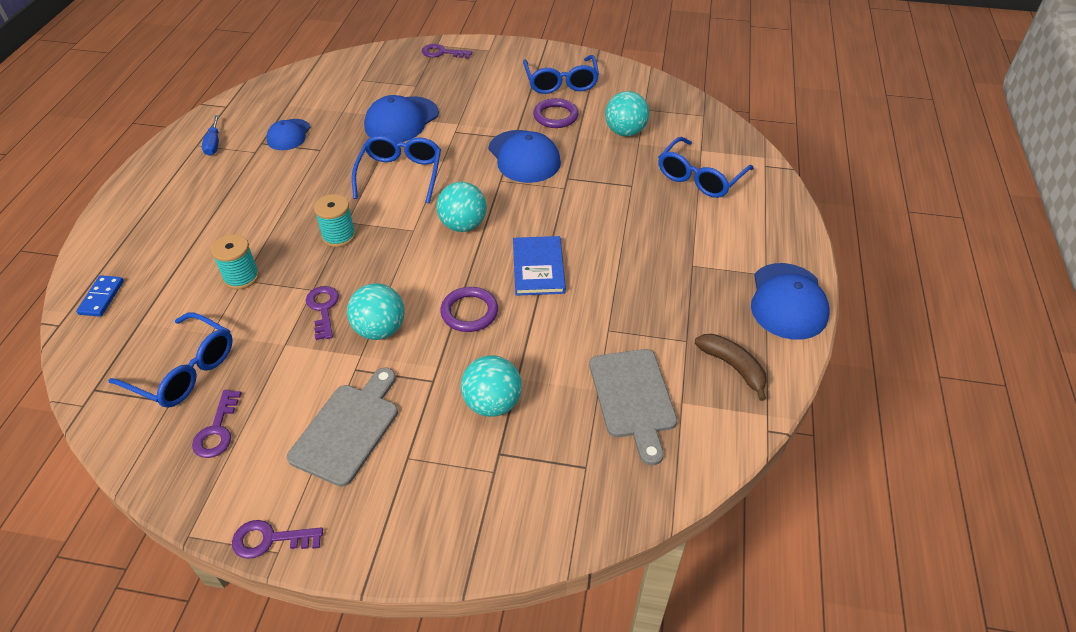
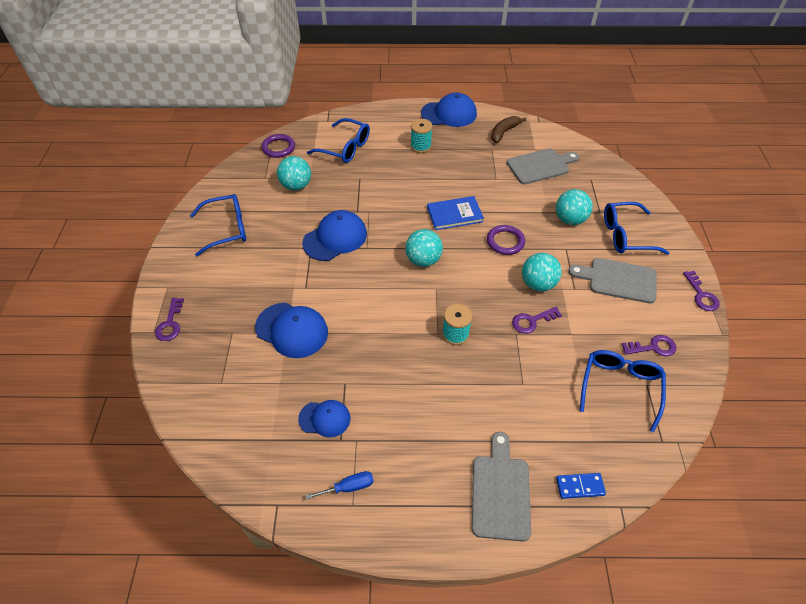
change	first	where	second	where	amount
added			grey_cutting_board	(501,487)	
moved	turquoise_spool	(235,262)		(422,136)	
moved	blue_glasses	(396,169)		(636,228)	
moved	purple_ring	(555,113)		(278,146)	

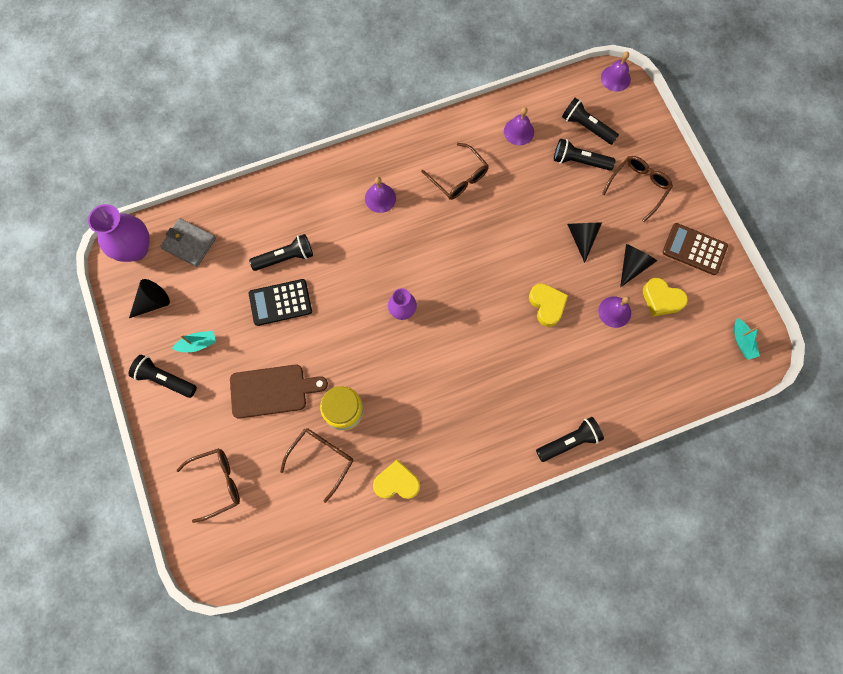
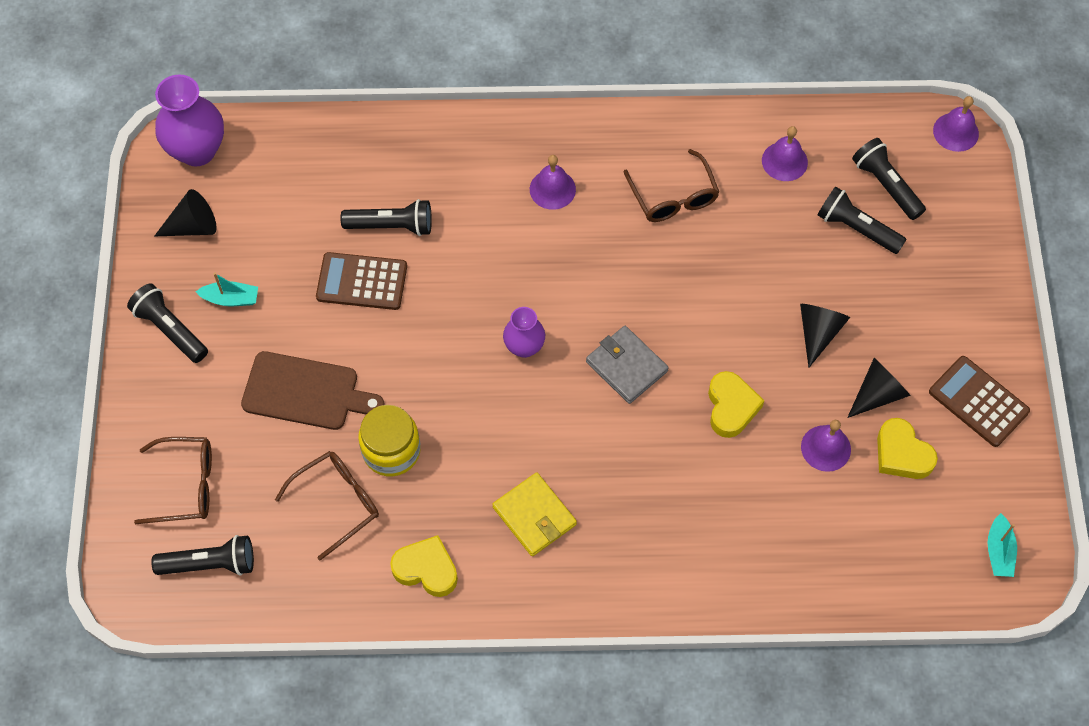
change	first	where	second	where	amount
removed	brown_glasses	(637,189)			
added			yellow_wallet	(534,514)	
moved	grey_wallet	(188,242)		(627,365)	
moved	black_flashlight	(570,439)		(203,555)	
recoloured	black_calculator	(280,302)	brown_calculator	(361,281)	

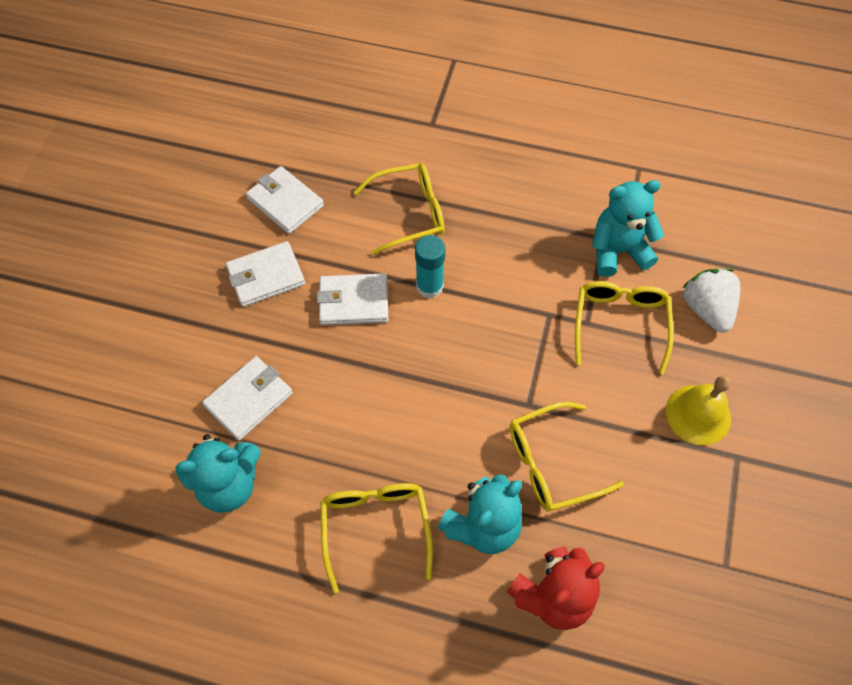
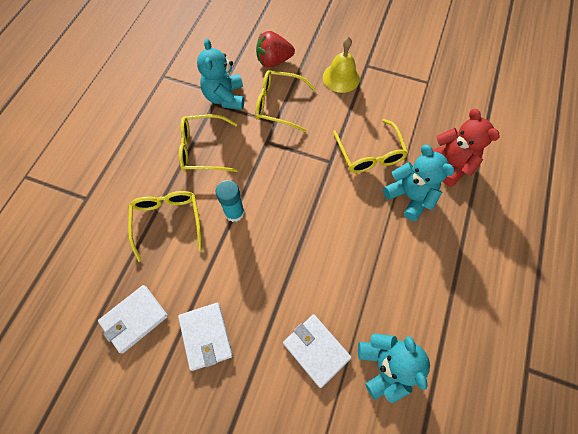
change	first	where	second	where	amount
removed	white_wallet	(352,299)			
moved	yellow_glasses	(376,538)		(208,143)	
recoloured	white_strawberry	(711,301)	red_strawberry	(275,49)	

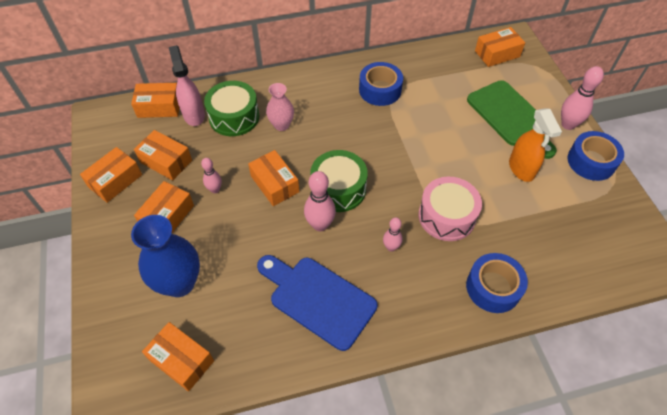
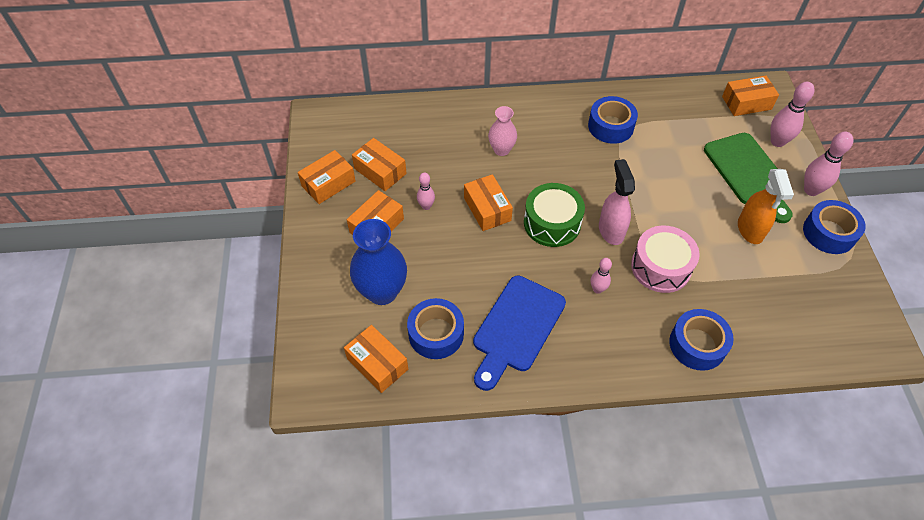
change	first	where	second	where	amount
removed	orange_box	(155,100)			
removed	green_drum	(231,108)			
added			blue_tape	(435,328)	
moved	pink_spray_bottle	(187,85)		(617,202)	
moved	pink_bowling_pin	(320,201)		(792,114)	
turned	blue_cutting_board	(317,303)		(519,333)	105 degrees counterclockwise

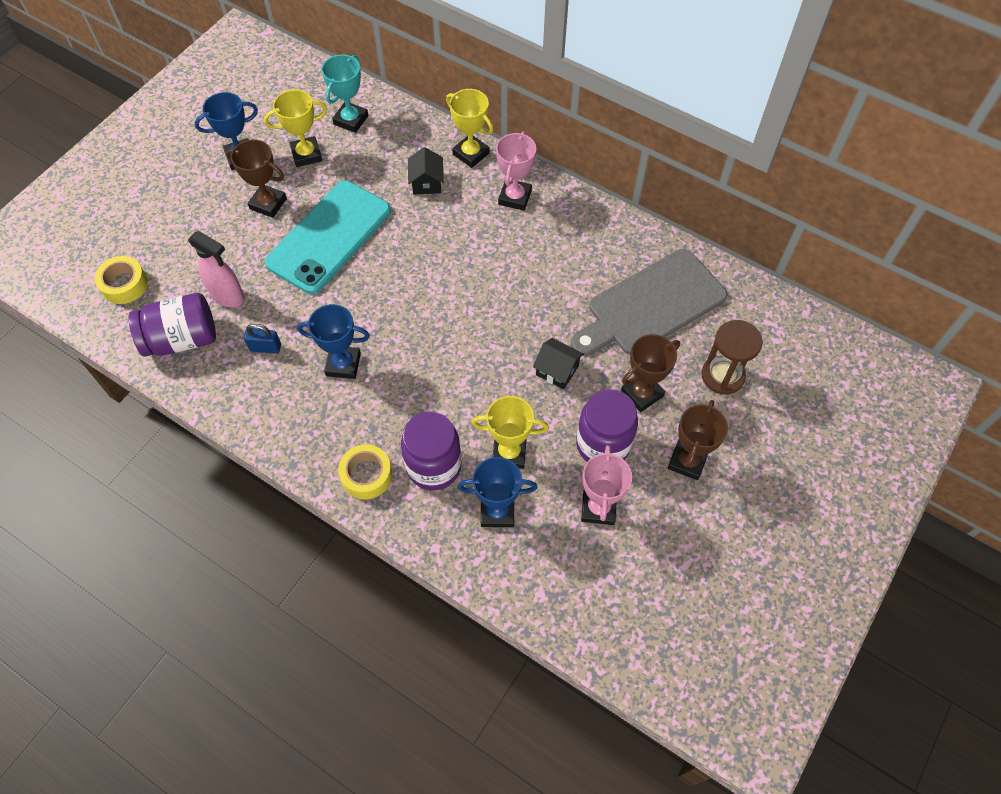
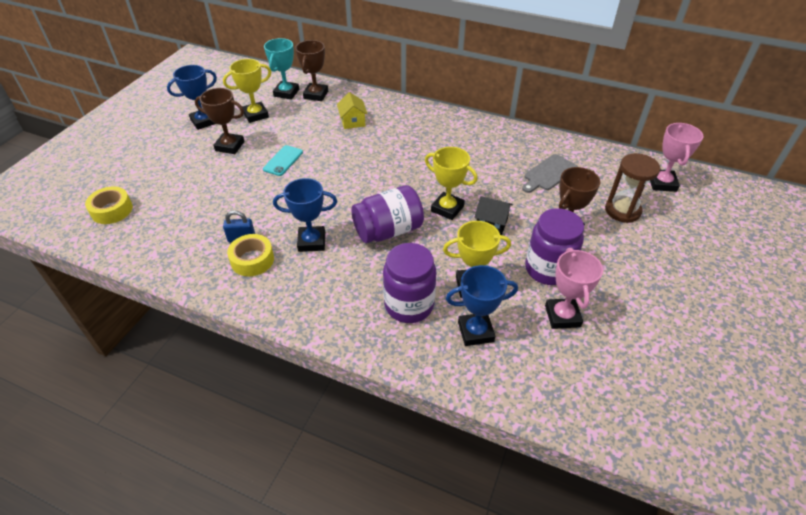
change	first	where	second	where	amount
removed	pink_spray_bottle	(216,269)			
moved	purple_jar	(172,324)		(387,214)	
moved	yellow_tape	(365,472)		(250,255)	
moved	yellow_trophy	(470,128)		(451,183)	
moved	pink_trophy	(516,171)		(677,157)	
moved	brown_trophy	(698,440)		(311,70)	
recoloured	black_house	(426,170)	yellow_house	(352,110)	
resized	turquoise_phone	(328,237)		(283,160)	x0.42
resized	grey_cutting_board	(649,302)		(550,173)	x0.52

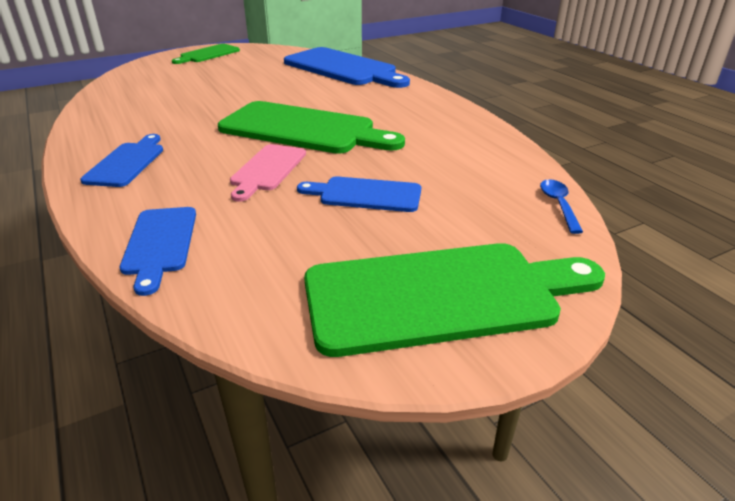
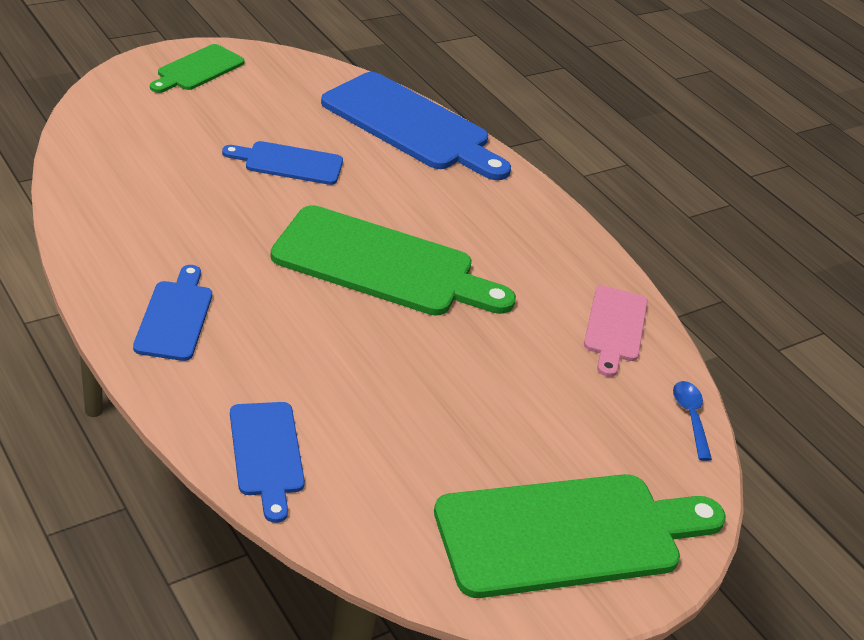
change	first	where	second	where	amount
moved	pink_cutting_board	(268,173)		(616,331)	
moved	blue_cutting_board	(359,194)		(282,163)	

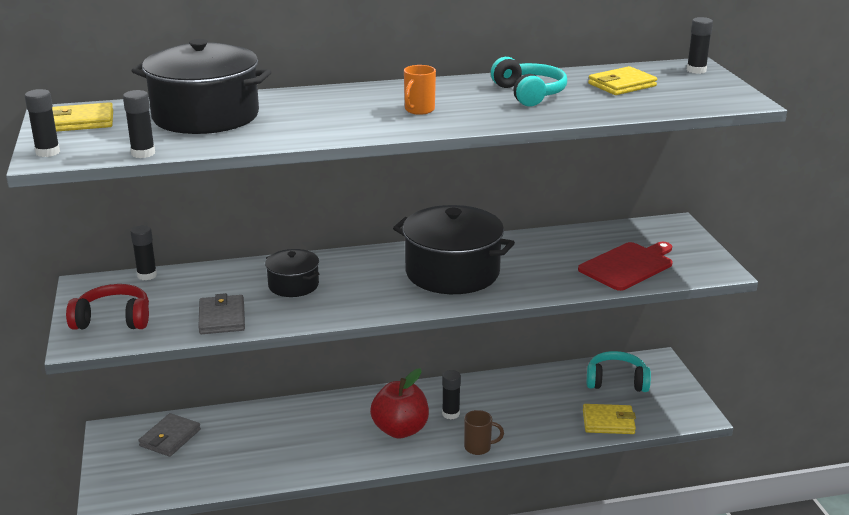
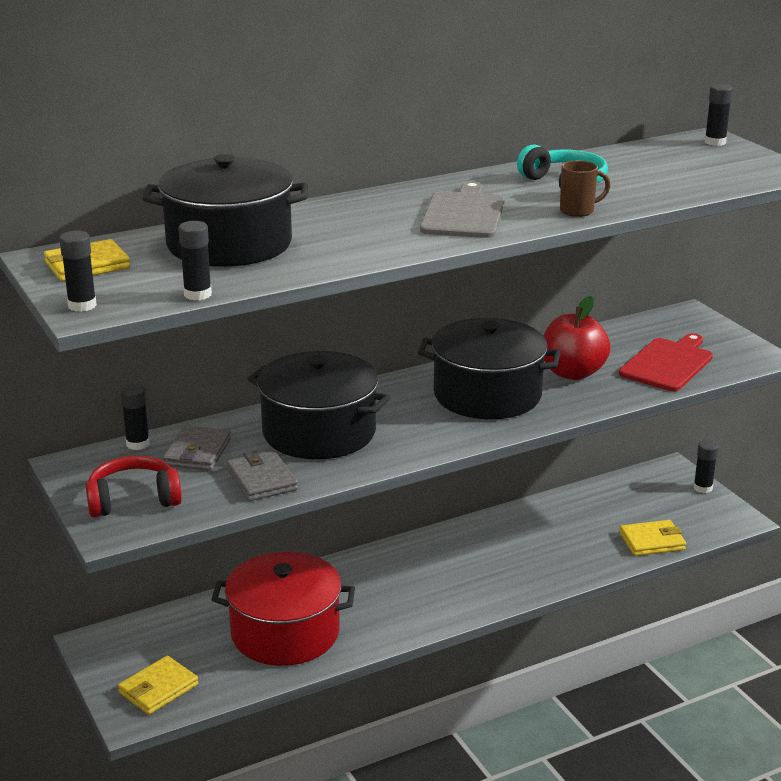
change	first	where	second	where	amount
removed	turquoise_headphones	(619,371)			
added			red_pot	(283,609)	
moved	grey_wallet	(169,435)		(197,448)	
moved	red_apple	(399,403)		(576,338)	
moved	black_glue_stick	(451,395)		(705,466)	
moved	brown_mug	(484,432)		(585,188)	
moved	yellow_wallet	(622,80)		(158,685)	
replaced	orange_mug	(420,90)	grey_cutting_board	(462,209)	
resized	black_pot	(292,273)		(319,405)	x1.91

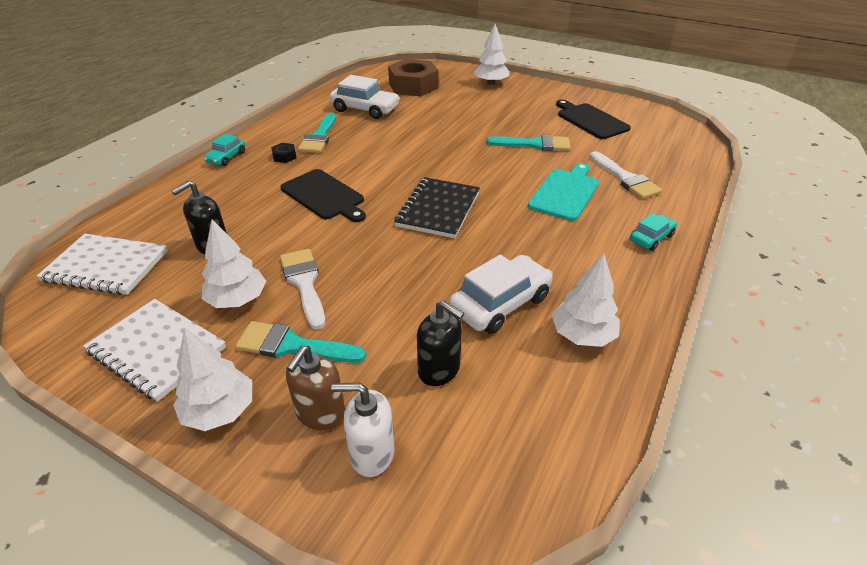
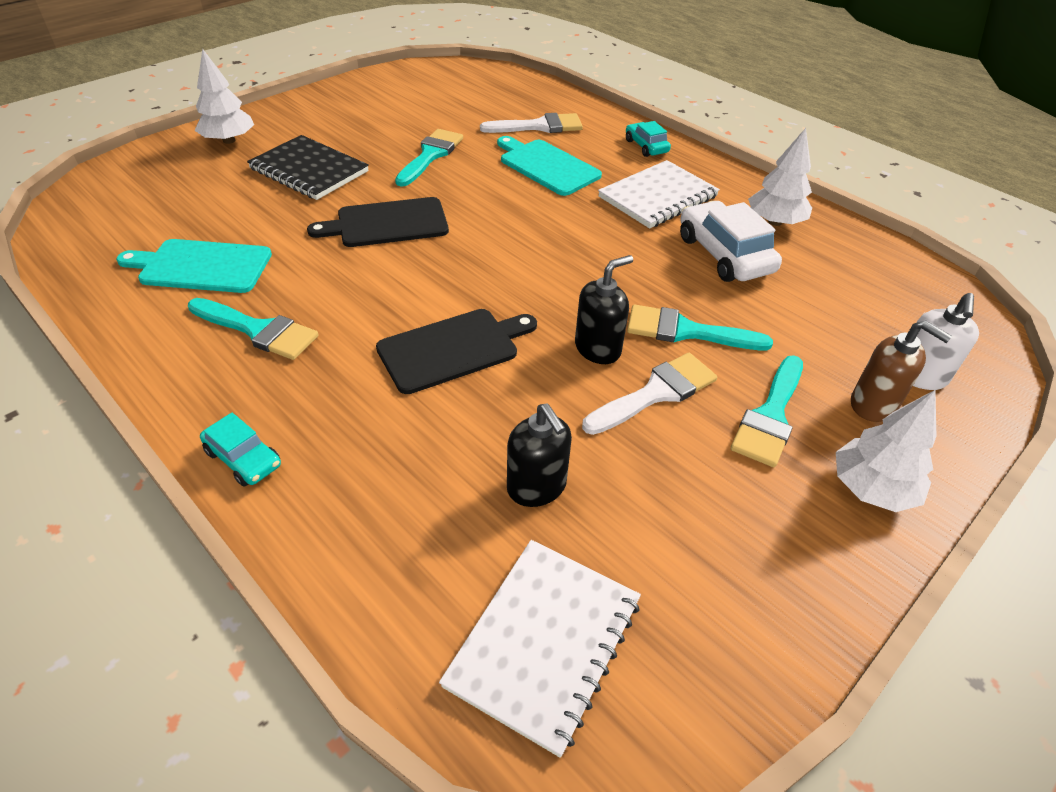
change	first	where	second	where	amount
removed	white_tree	(233,263)			
removed	black_nut	(283,153)			
removed	brown_nut	(413,77)			
added			turquoise_brush	(700,327)	
moved	white_notebook	(154,350)		(659,194)	
moved	black_notebook	(437,207)		(308,167)	
moved	black_soap_dispenser	(440,343)		(604,309)	
moved	black_cutting_board	(593,119)		(378,222)	
replaced	white_car	(364,97)	turquoise_cutting_board	(194,266)	
turned	white_brush	(302,289)		(649,394)	150 degrees clockwise

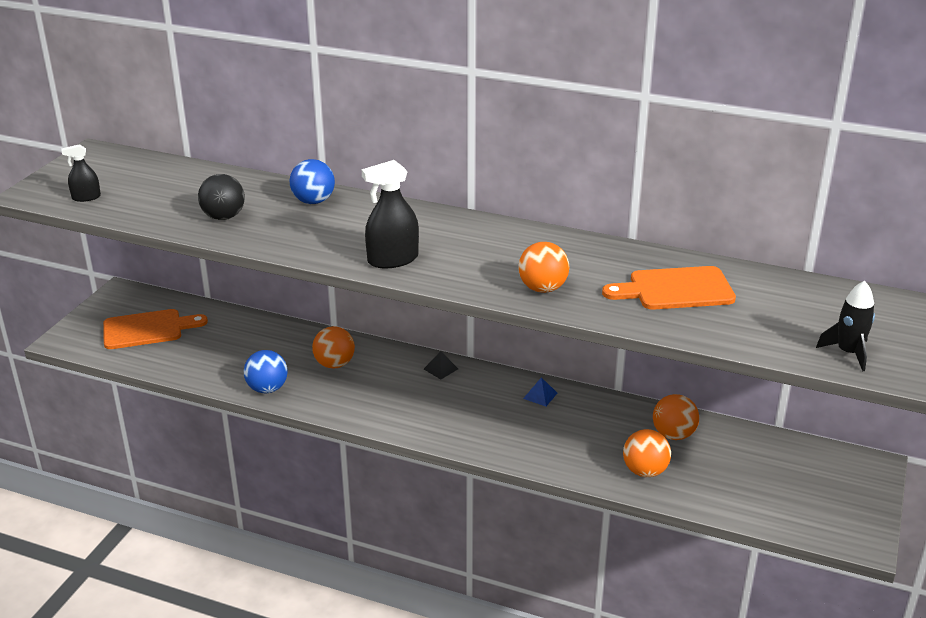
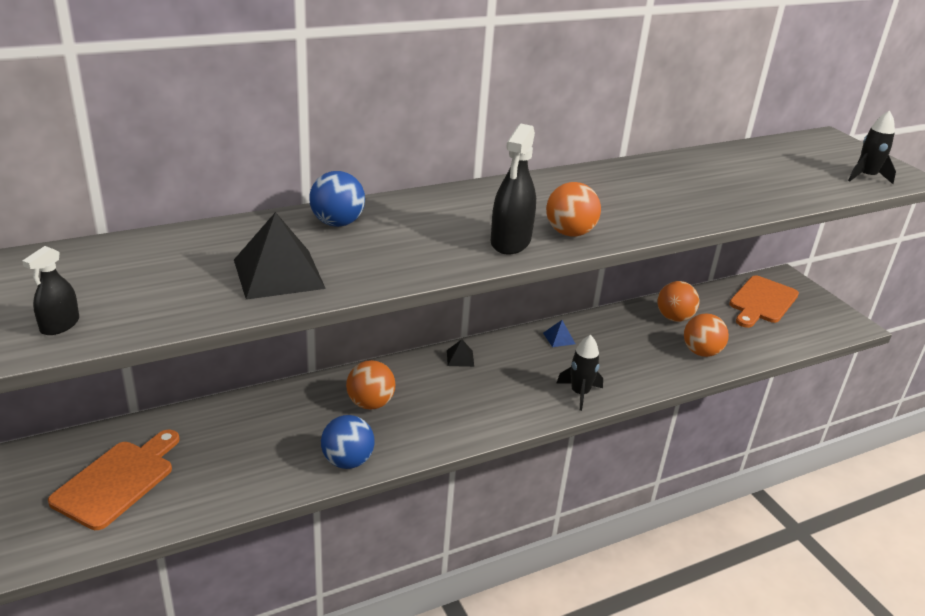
change	first	where	second	where	amount
added			black_rocket	(579,373)	
moved	orange_ball	(543,267)		(573,209)	
moved	orange_cutting_board	(669,288)		(764,301)	
replaced	black_ball	(221,197)	black_pyramid	(280,256)	

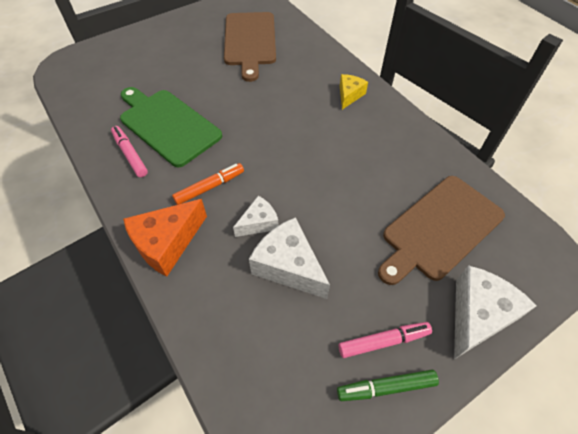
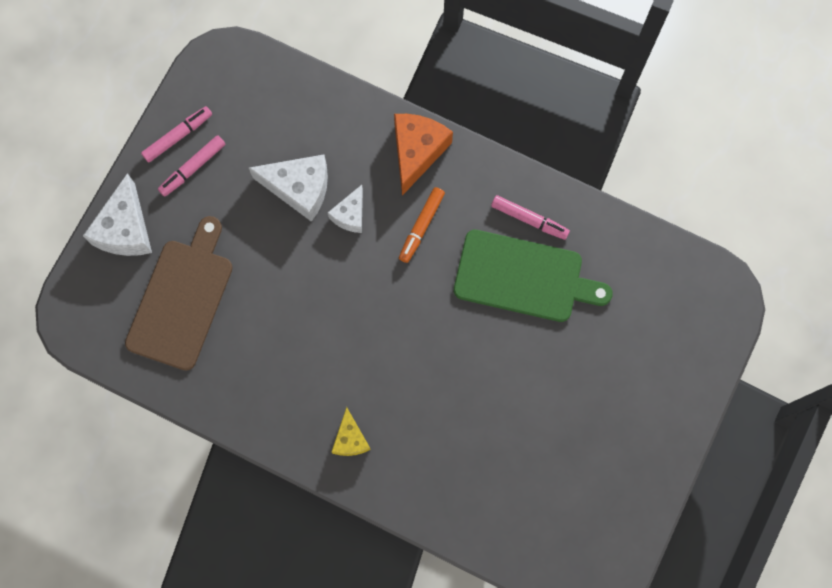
change	first	where	second	where	amount
removed	brown_cutting_board	(250,47)			
recoloured	green_marker	(388,385)	pink_marker	(176,134)	

